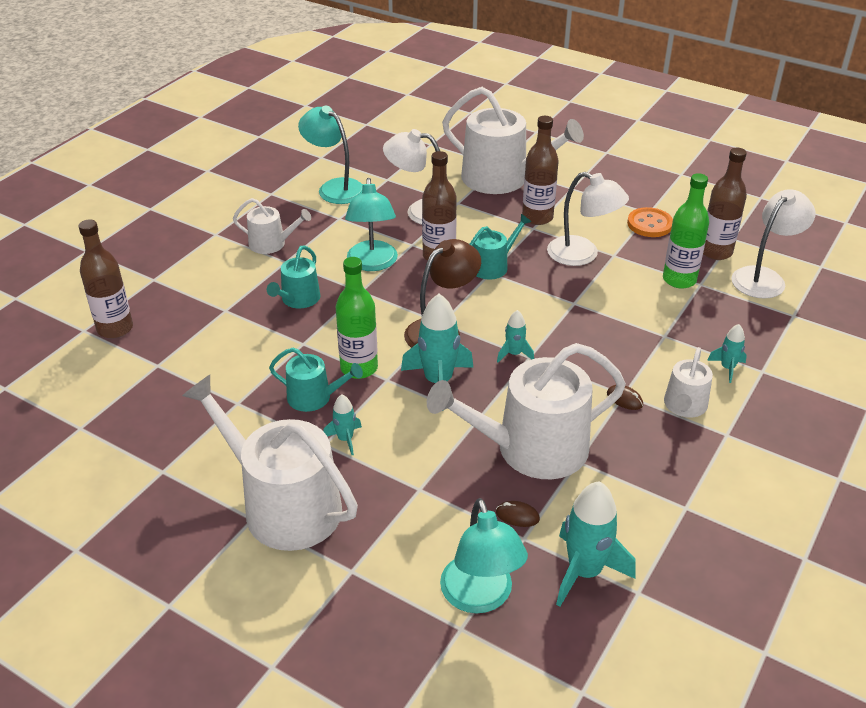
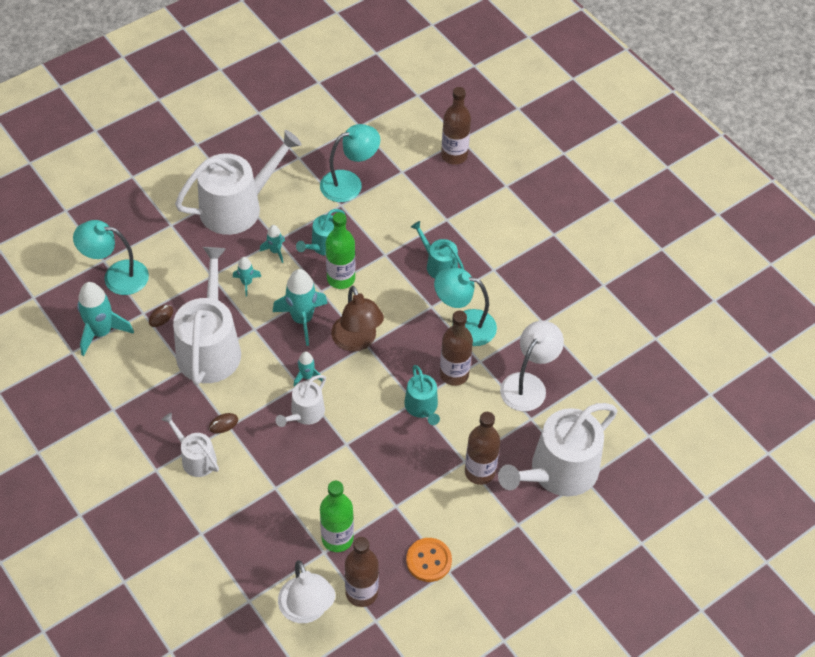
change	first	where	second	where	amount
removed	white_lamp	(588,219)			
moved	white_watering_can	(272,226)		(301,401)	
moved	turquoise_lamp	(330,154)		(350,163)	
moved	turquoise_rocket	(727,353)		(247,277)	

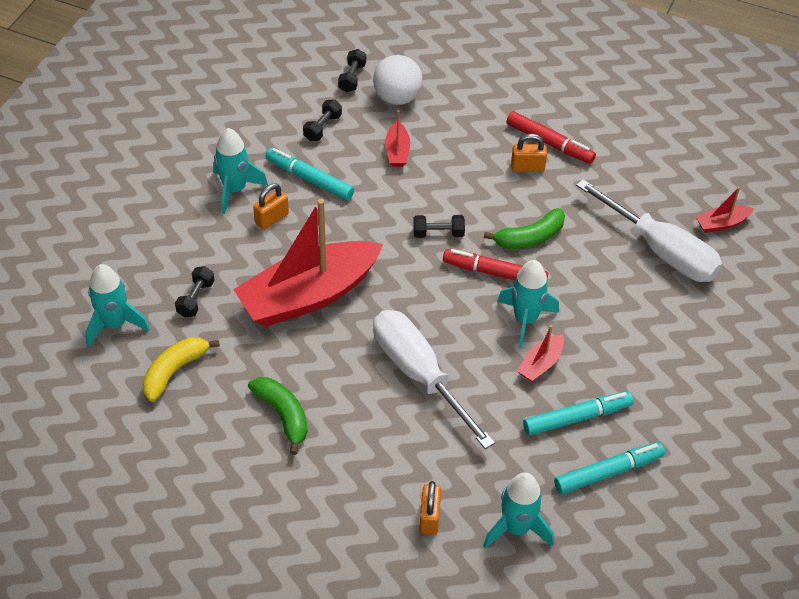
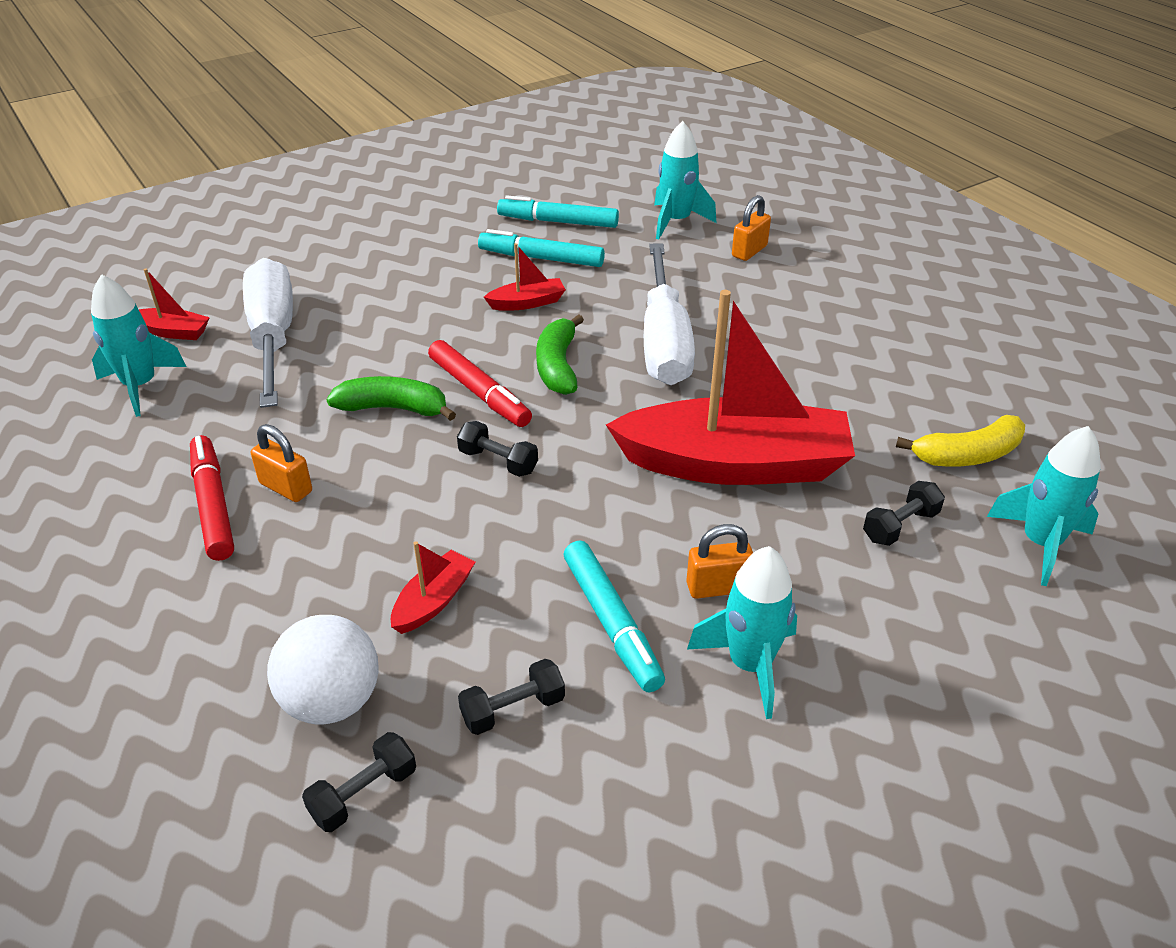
change	first	where	second	where	amount
moved	green_banana	(278,416)		(560,354)	
moved	turquoise_rocket	(528,304)		(138,345)	

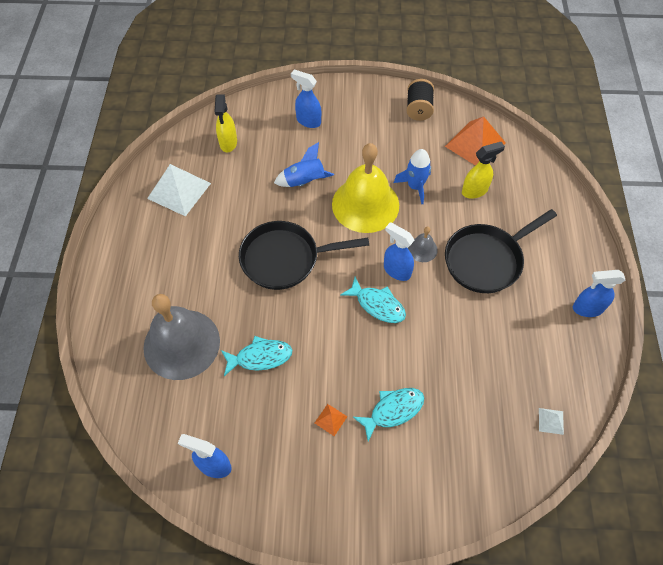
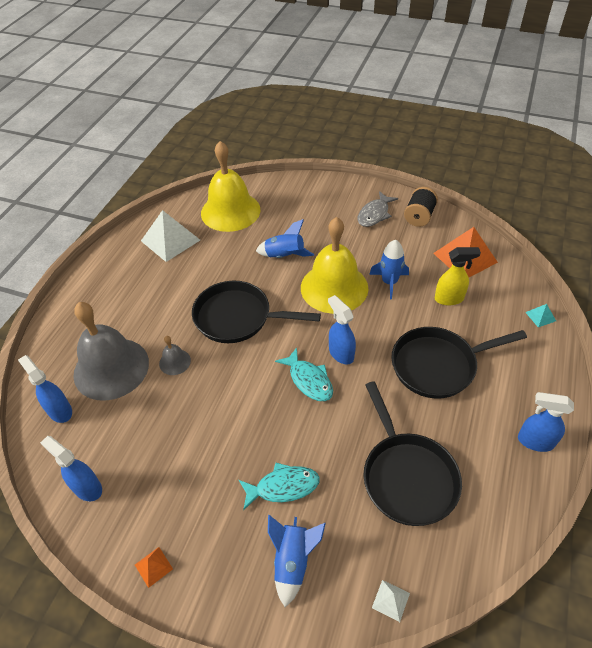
change	first	where	second	where	amount
removed	turquoise_fish	(256,356)			
added			blue_rocket	(297,561)	
added			grey_fish	(378,209)	
added			black_pan	(413,454)	
added			turquoise_pyramid	(540,315)	
moved	blue_spray_bottle	(306,99)		(45,389)	
moved	orange_pyramid	(331,420)		(154,567)	
moved	grey_bell	(423,244)		(175,355)	
moved	white_pyramid	(551,421)		(391,601)	
replaced	yellow_spray_bottle	(225,123)	yellow_bell	(230,186)	

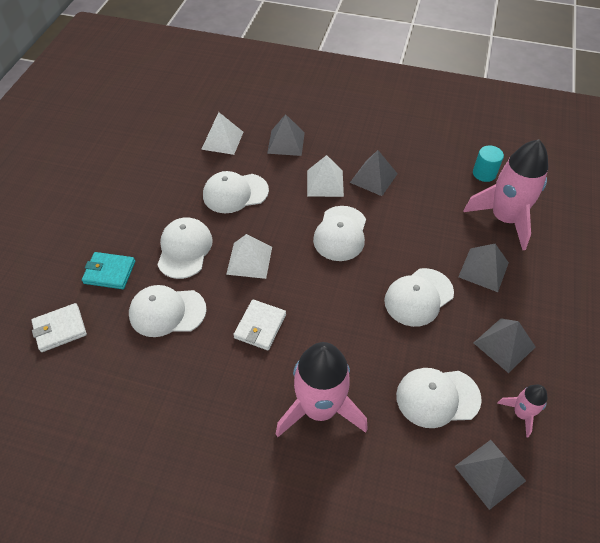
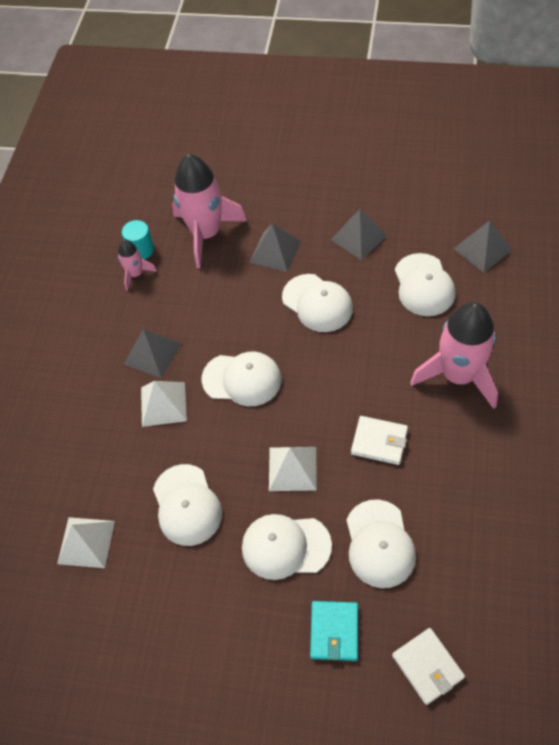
change	first	where	second	where	amount
removed	grey_pyramid	(286,135)			
moved	pink_rocket	(522,411)		(137,265)	

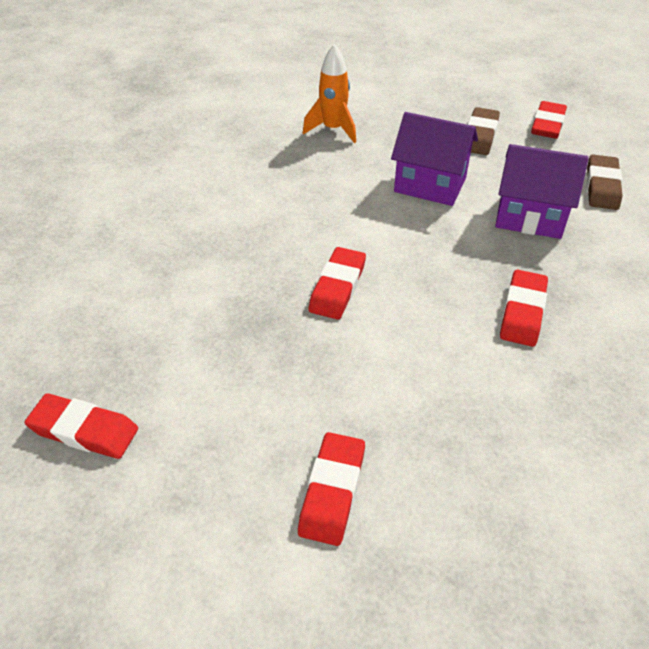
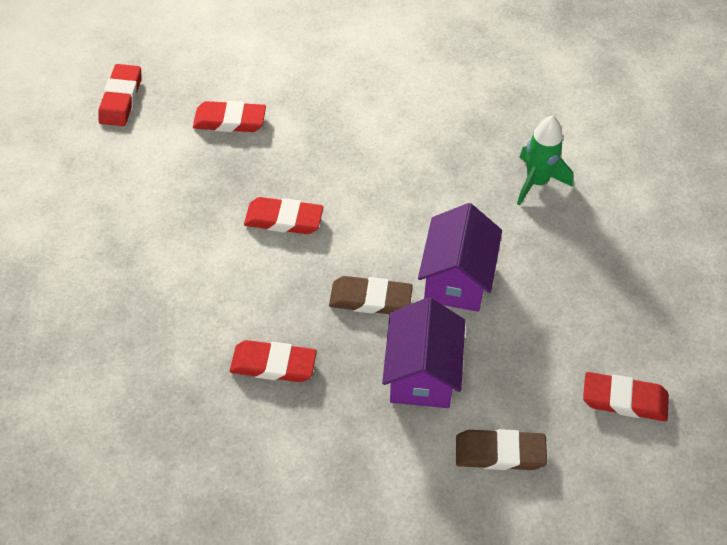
change	first	where	second	where	amount
moved	red_eraser	(331,489)		(229,116)	
moved	brown_eraser	(484,131)		(371,295)	
recoloured	orange_rocket	(329,93)	green_rocket	(545,160)	

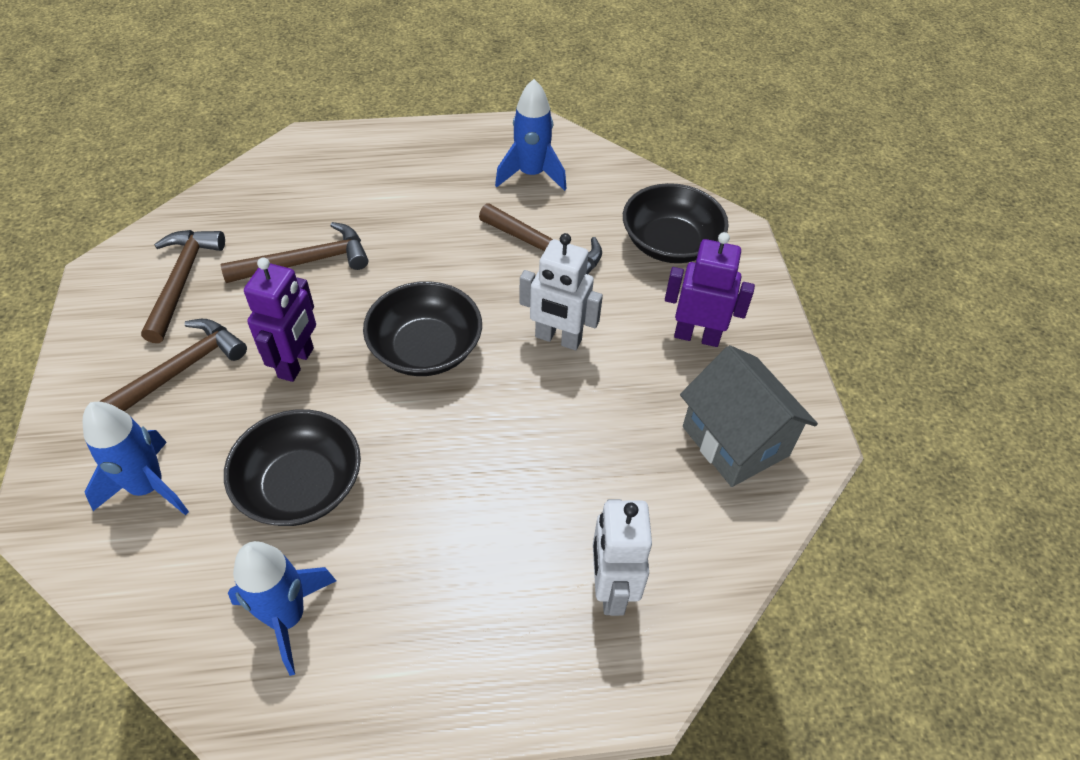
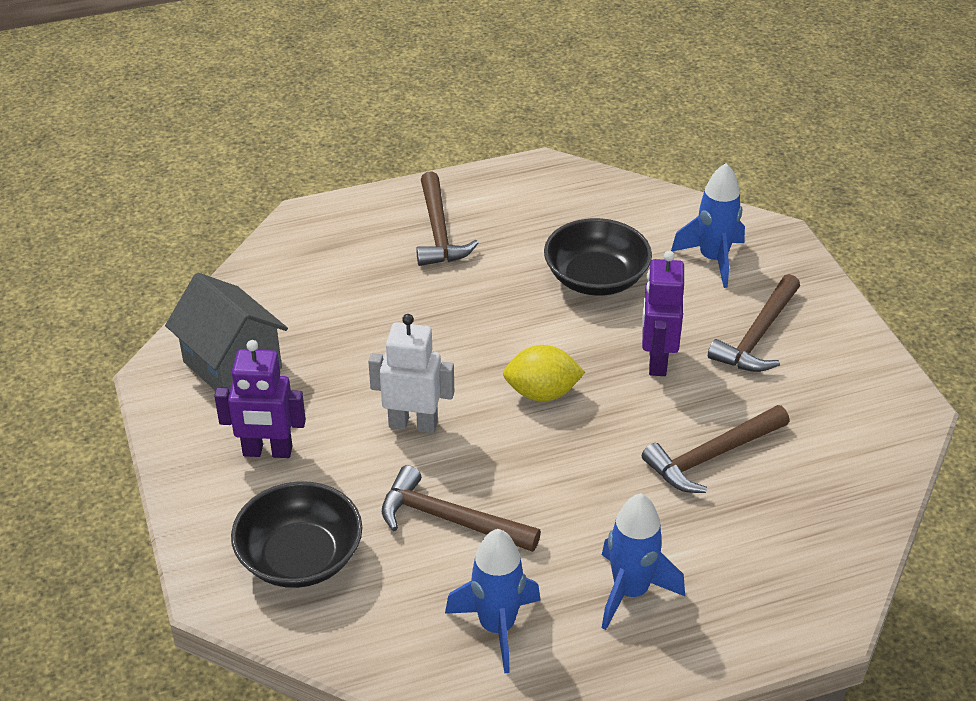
change	first	where	second	where	amount
removed	white_robot	(622,557)			
moved	brown_hammer	(183,286)		(447,218)	
moved	blue_rocket	(282,608)		(643,561)	
replaced	black_bowl	(422,328)	yellow_lemon	(544,373)	

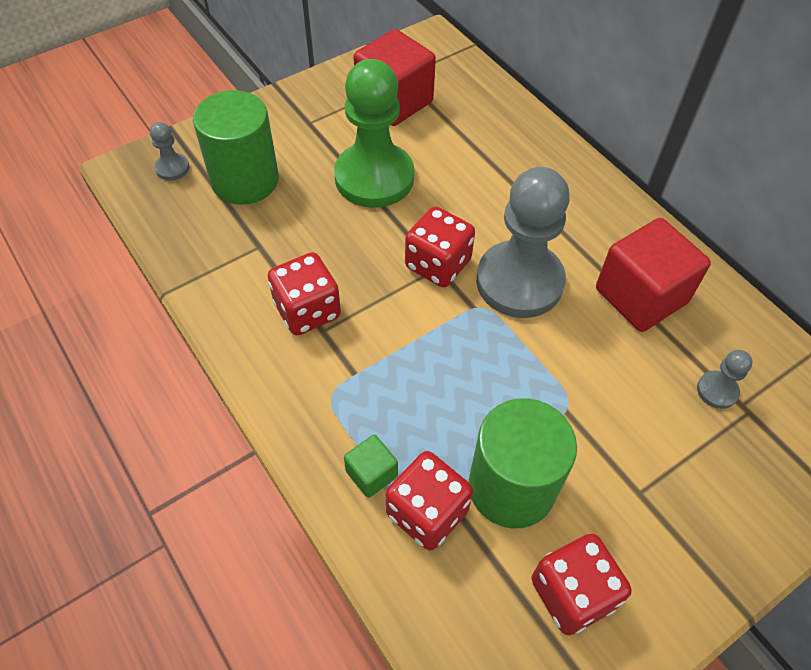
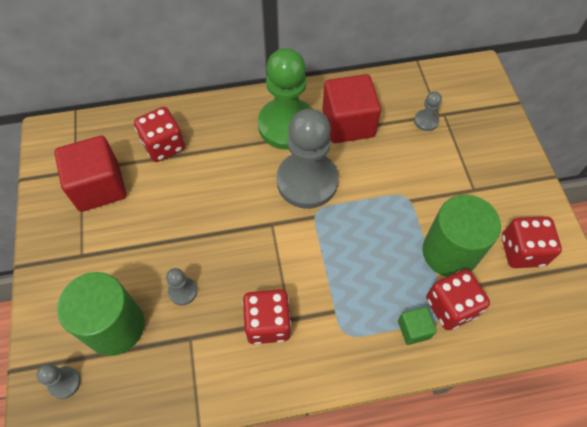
change	first	where	second	where	amount
added			grey_pawn	(181,286)	
moved	green_pawn	(374,133)		(285,99)	
moved	red_dice	(440,246)		(159,134)	

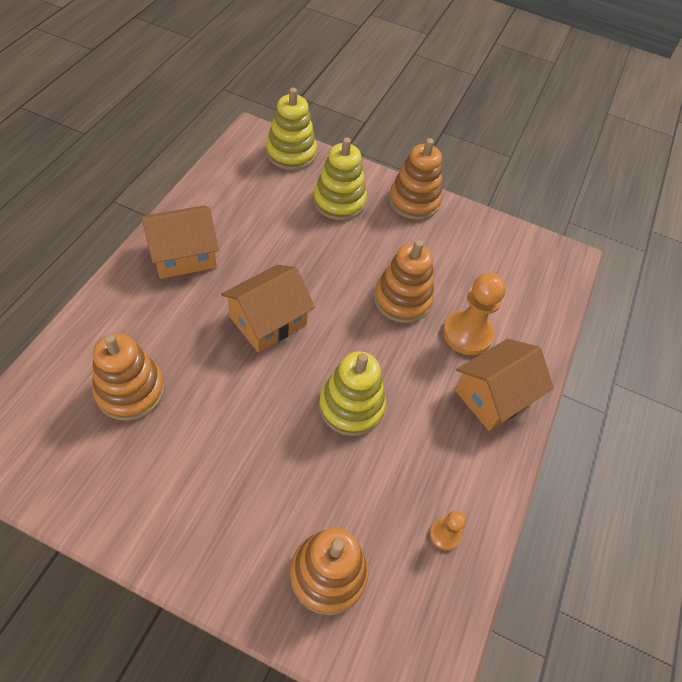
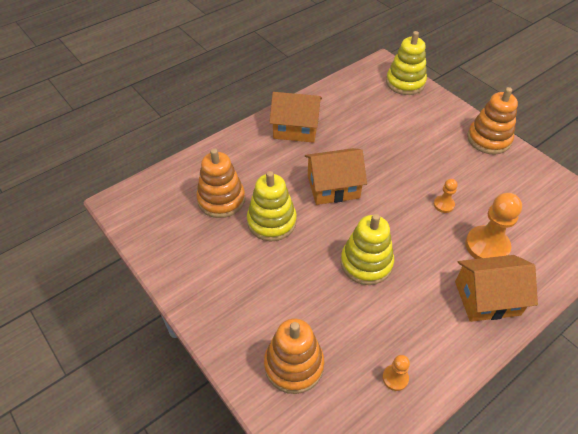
change	first	where	second	where	amount
moved	yellow_stacking_toy	(340,178)		(272,206)	
replaced	orange_stacking_toy	(404,281)	orange_pawn	(446,196)	

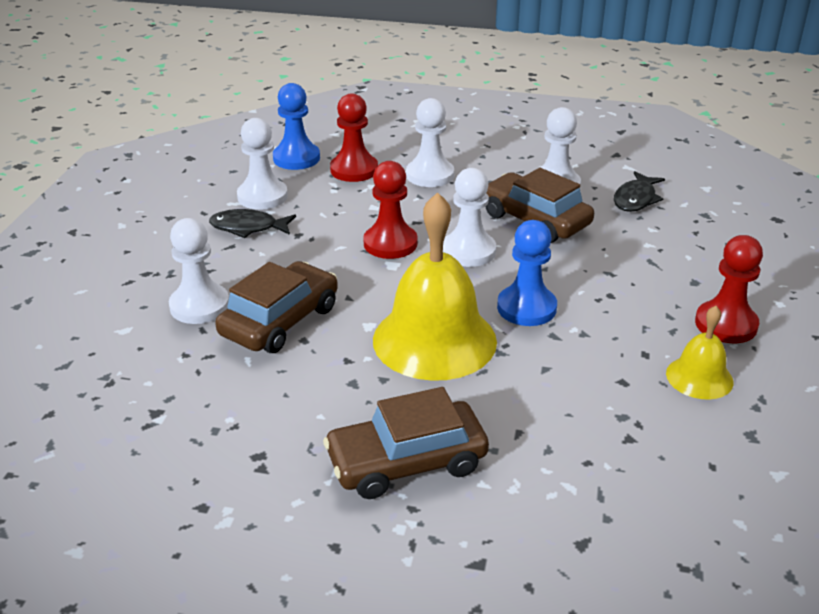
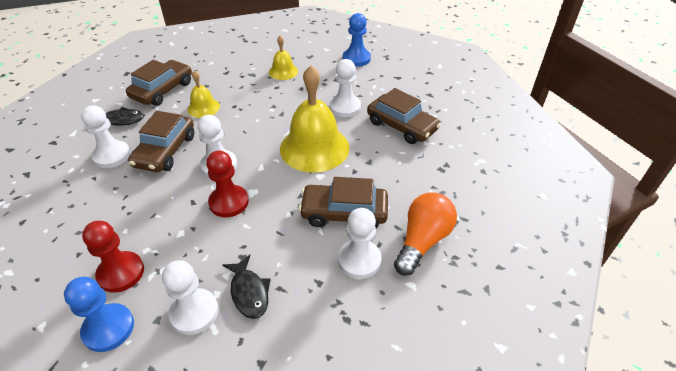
change	first	where	second	where	amount
removed	red_pawn	(729,289)			
added			brown_car	(159,83)	
added			yellow_bell	(204,94)	
added			orange_light_bulb	(425,234)	
moved	white_pawn	(430,142)		(345,88)	
moved	blue_pawn	(527,273)		(357,40)	

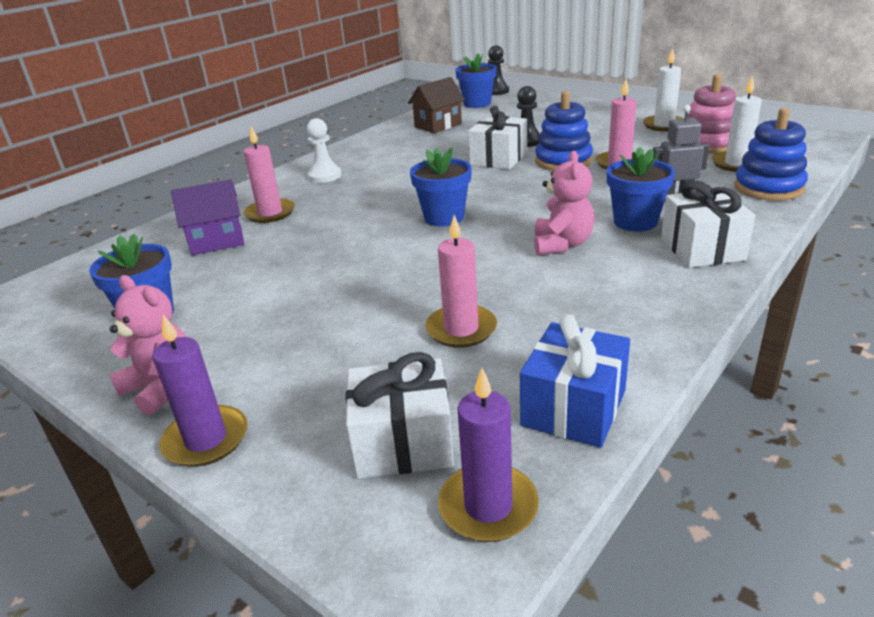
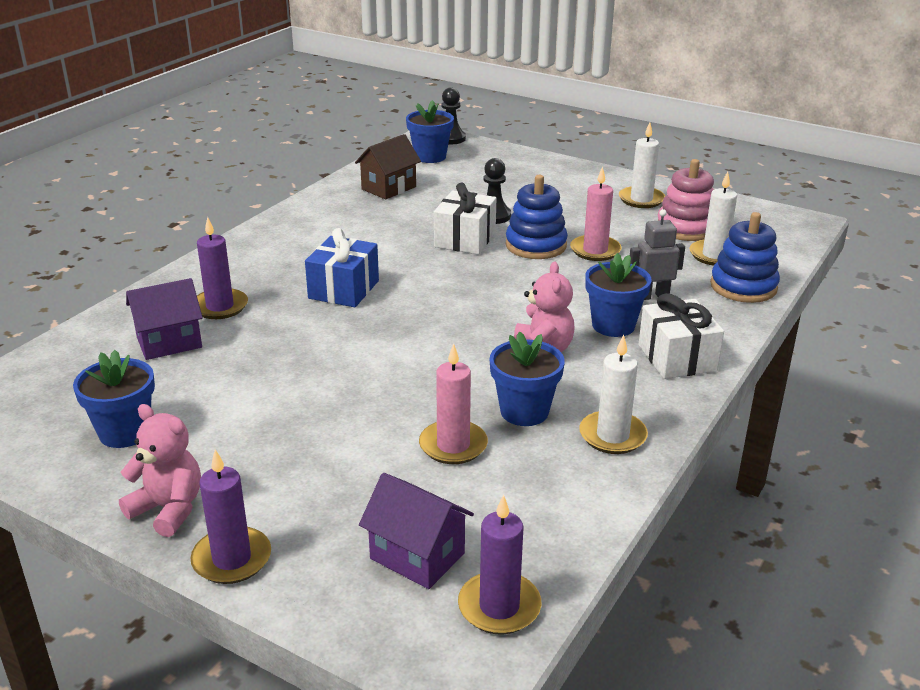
change	first	where	second	where	amount
removed	white_pawn	(324,150)			
added			white_candle	(613,394)	
moved	blue_flower_pot	(441,187)		(527,378)	
moved	blue_gift	(575,381)		(342,267)	
replaced	white_gift	(399,415)	purple_house	(416,531)	
recoloured	pink_candle	(269,174)	purple_candle	(222,268)	

